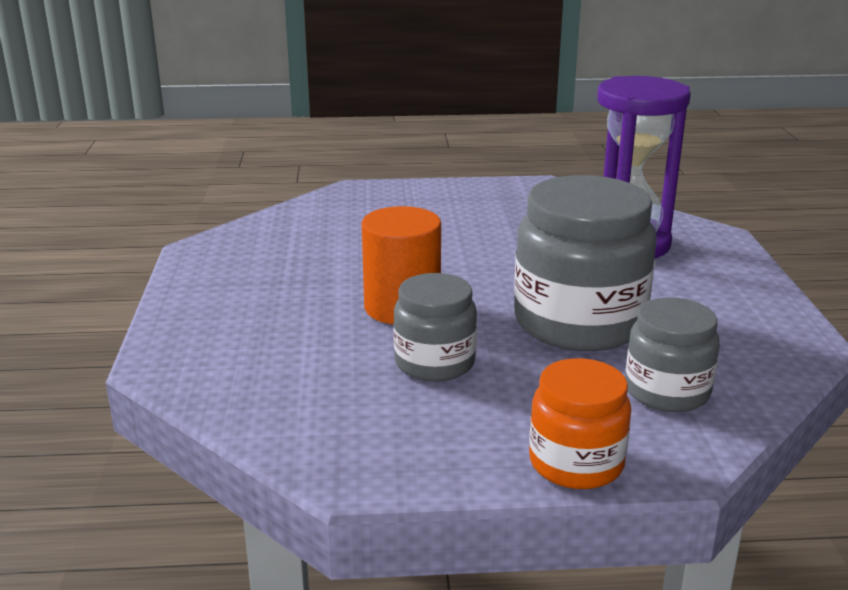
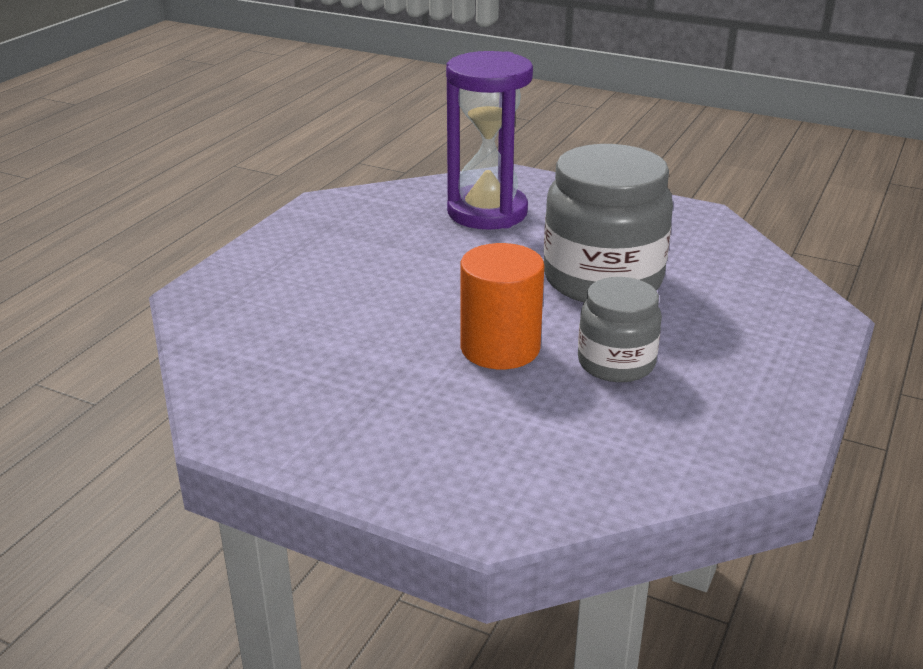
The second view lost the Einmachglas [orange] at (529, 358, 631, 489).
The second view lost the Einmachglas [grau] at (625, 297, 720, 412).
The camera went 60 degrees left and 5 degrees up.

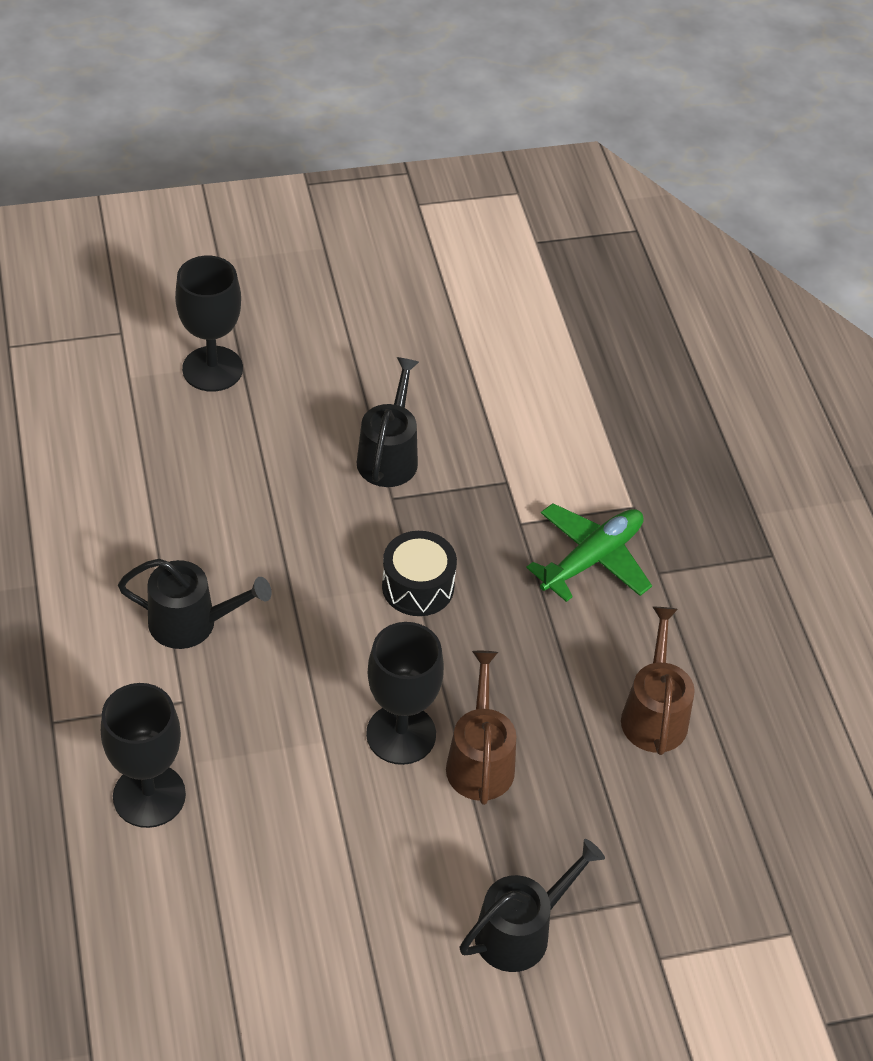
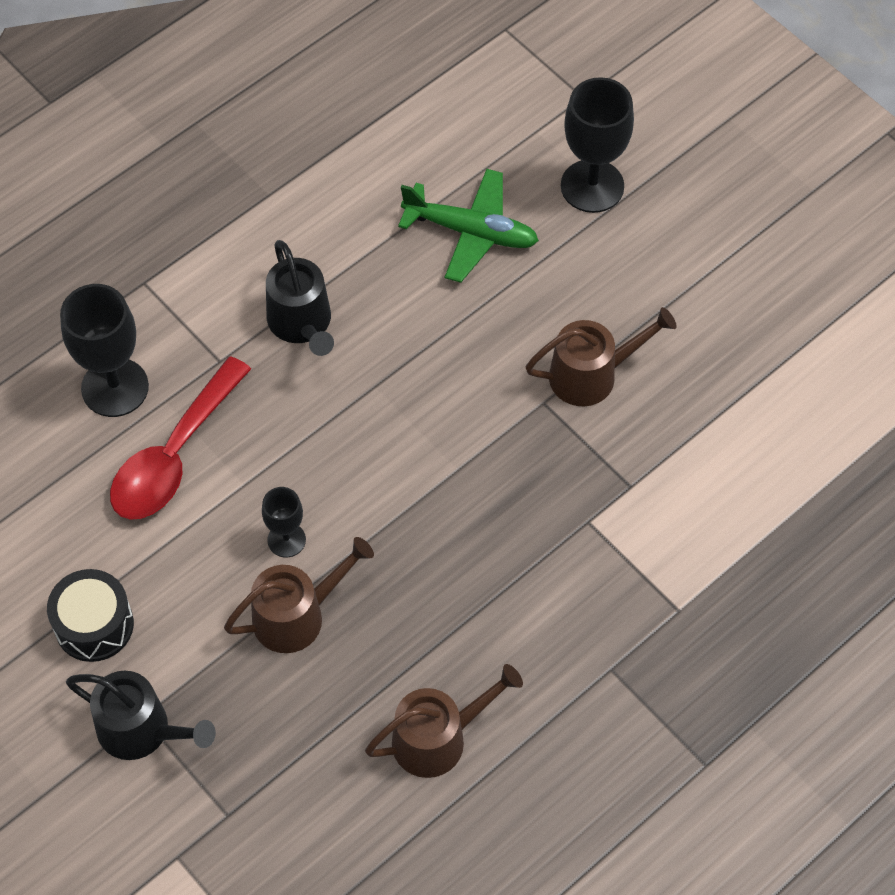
The Trommel [schwarz] ended up elsewhere, having gone from (382, 531, 457, 616) to (47, 569, 134, 662).
The second view gained the Löffel [rot] at (110, 356, 251, 520).
The size of the Kelch [schwarz] at (366, 622, 444, 765) changed by a factor of 0.55.
The Flugzeug [grün] ended up elsewhere, having gone from (526, 503, 652, 602) to (398, 169, 539, 283).
What was the Gießkanne [schwarz] at (357, 357, 419, 487) turned into the Gießkanne [braun] at (526, 307, 677, 406).
The camera went 65 degrees right and 10 degrees up.

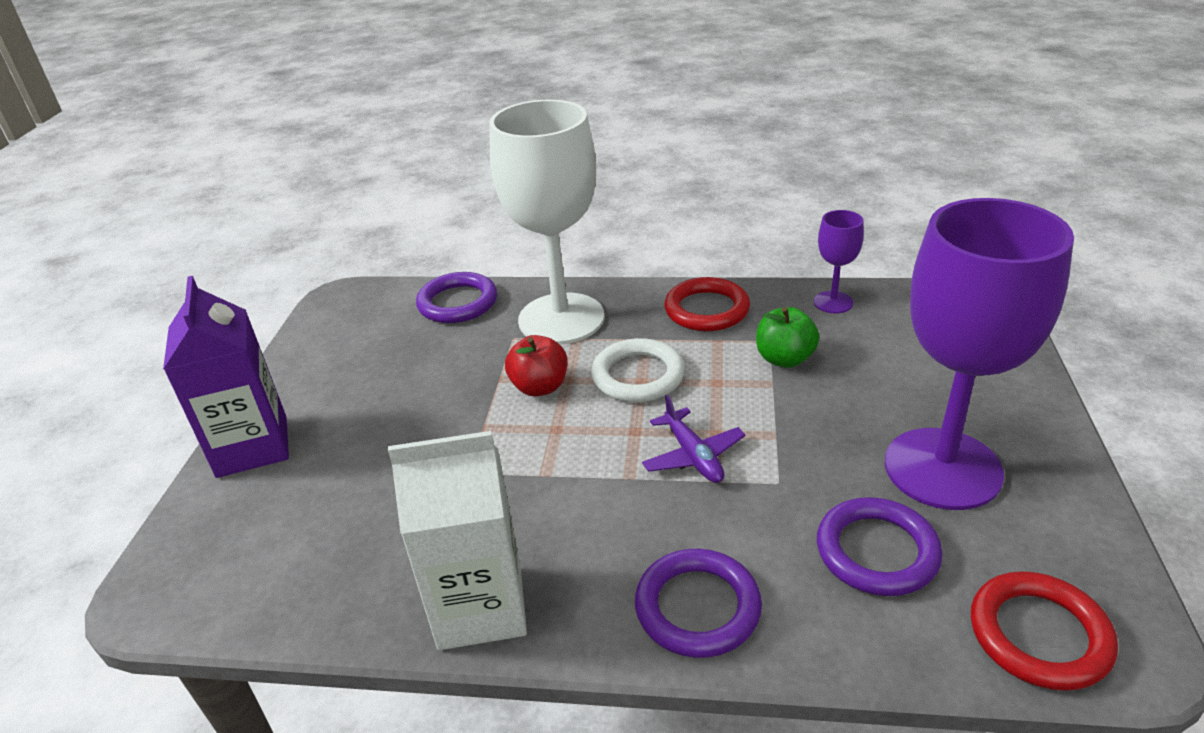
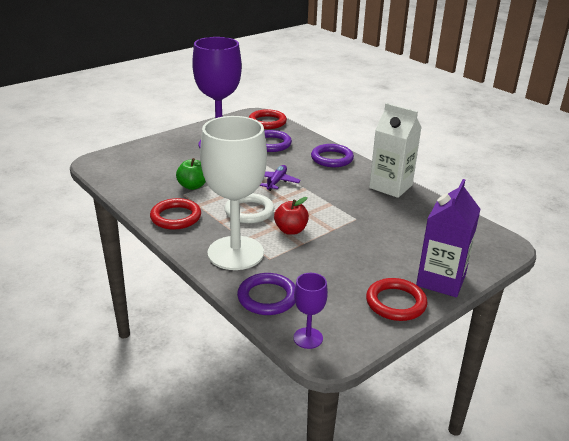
The Kelch [lila] ended up elsewhere, having gone from (814, 210, 864, 313) to (293, 273, 328, 349).
The second view gained the Ring [rot] at (366, 278, 428, 321).
The camera went 140 degrees left and 5 degrees down.

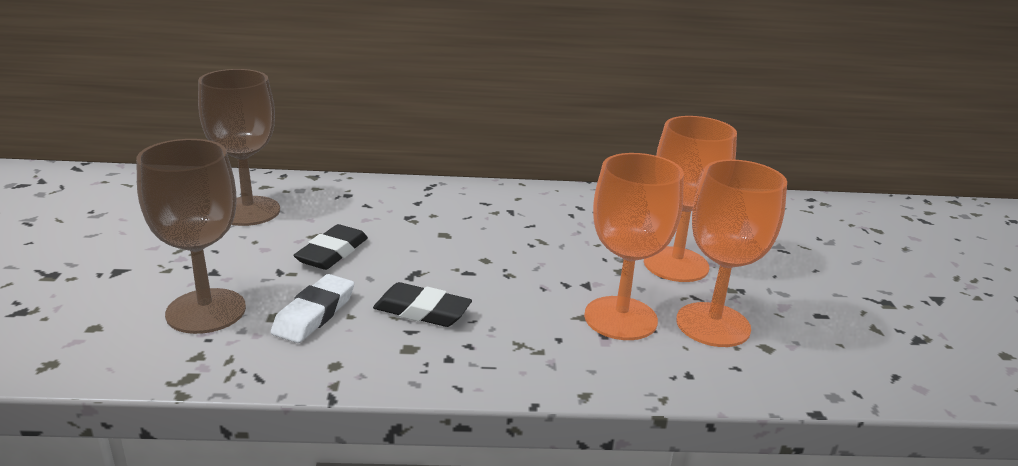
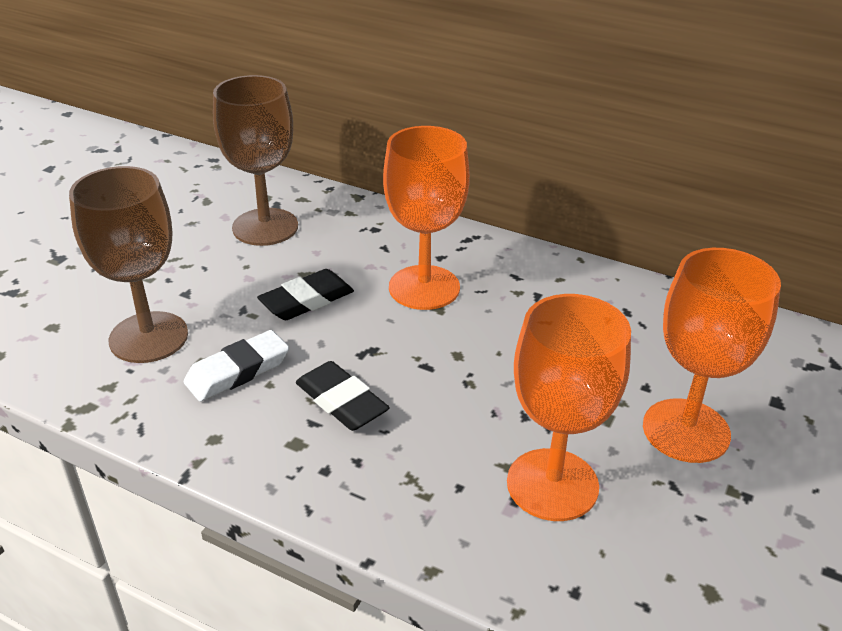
The Kelch [orange] ended up elsewhere, having gone from (676, 159, 787, 347) to (383, 126, 470, 310).
The camera went 30 degrees right and 10 degrees up.

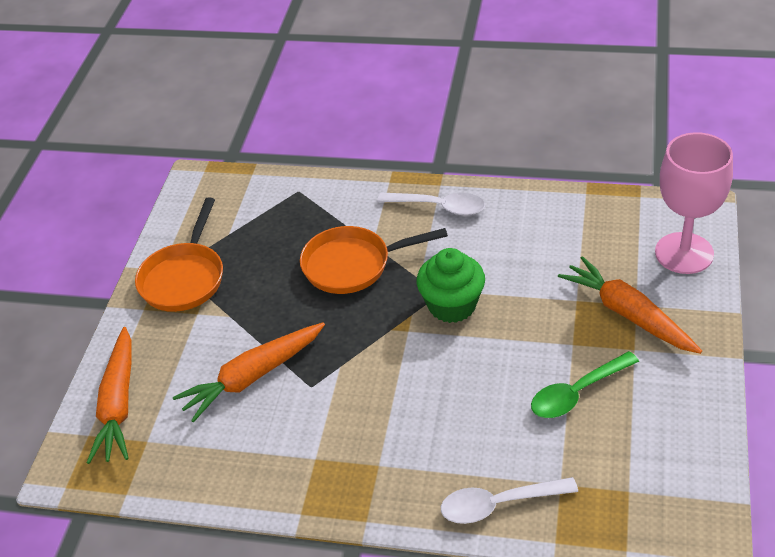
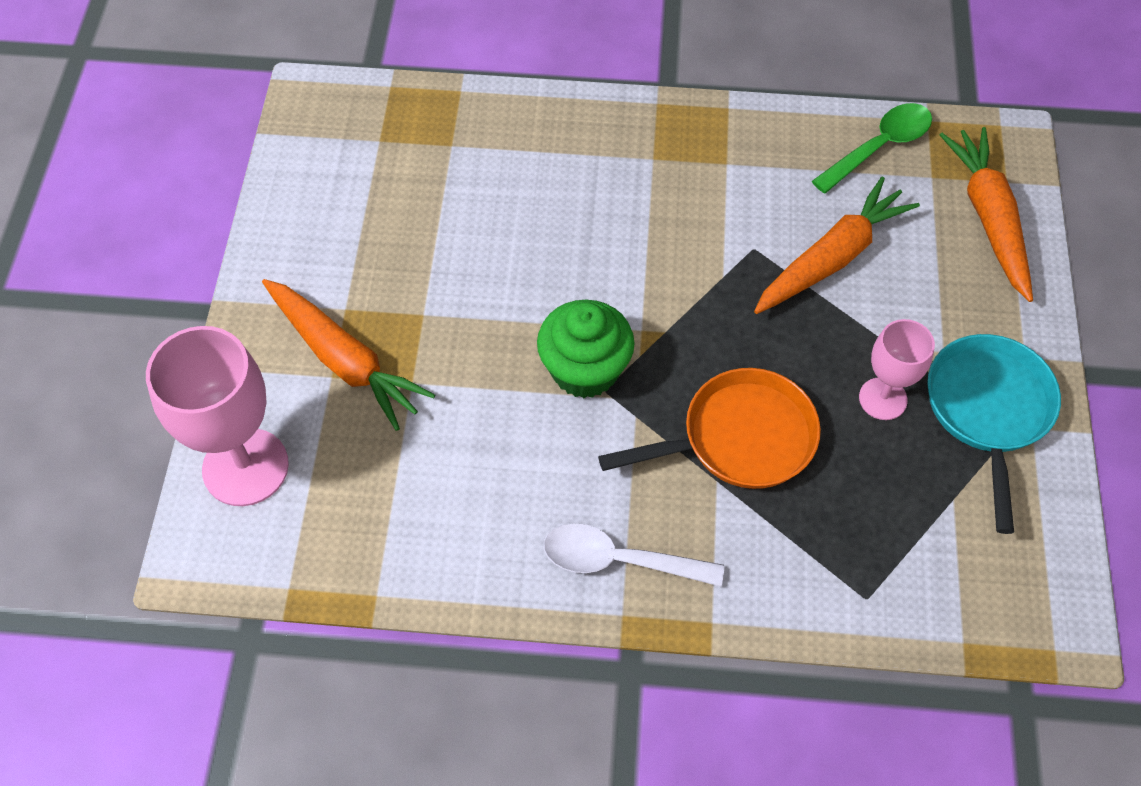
The Löffel [grün] ended up elsewhere, having gone from (531, 351, 639, 418) to (812, 103, 932, 194).
The second view gained the Kelch [rosa] at (859, 319, 935, 420).
What was the Pfanne [orange] at (135, 197, 223, 312) turned into the Pfanne [türkis] at (927, 334, 1061, 534).
The second view lost the Löffel [weiß] at (441, 477, 578, 524).
The camera went 170 degrees right and 15 degrees up.

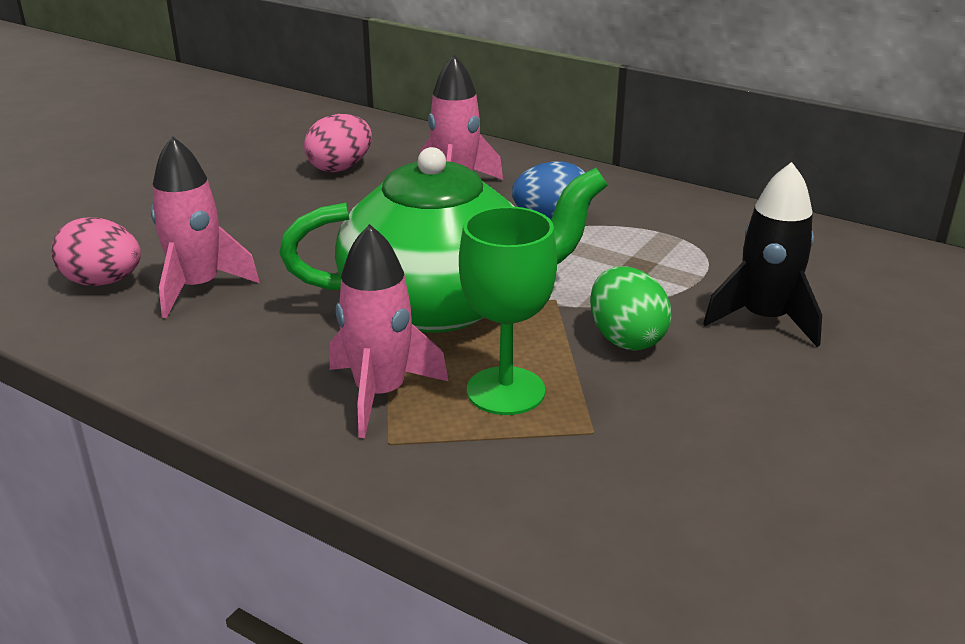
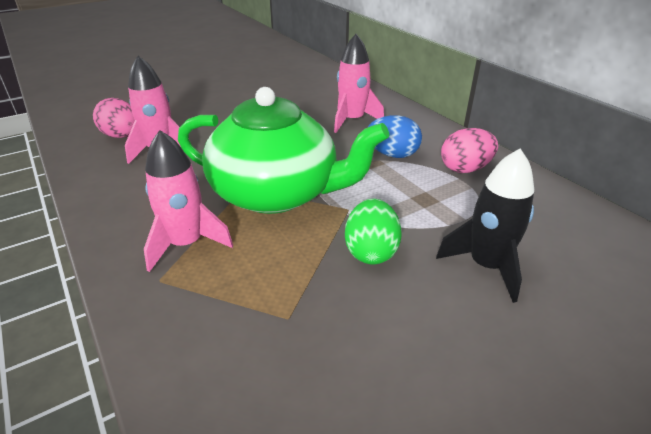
The Ei [rosa] ended up elsewhere, having gone from (304, 114, 372, 173) to (441, 128, 498, 173).
The second view lost the Kelch [grün] at (459, 206, 557, 415).
The camera went 25 degrees right and 5 degrees up.

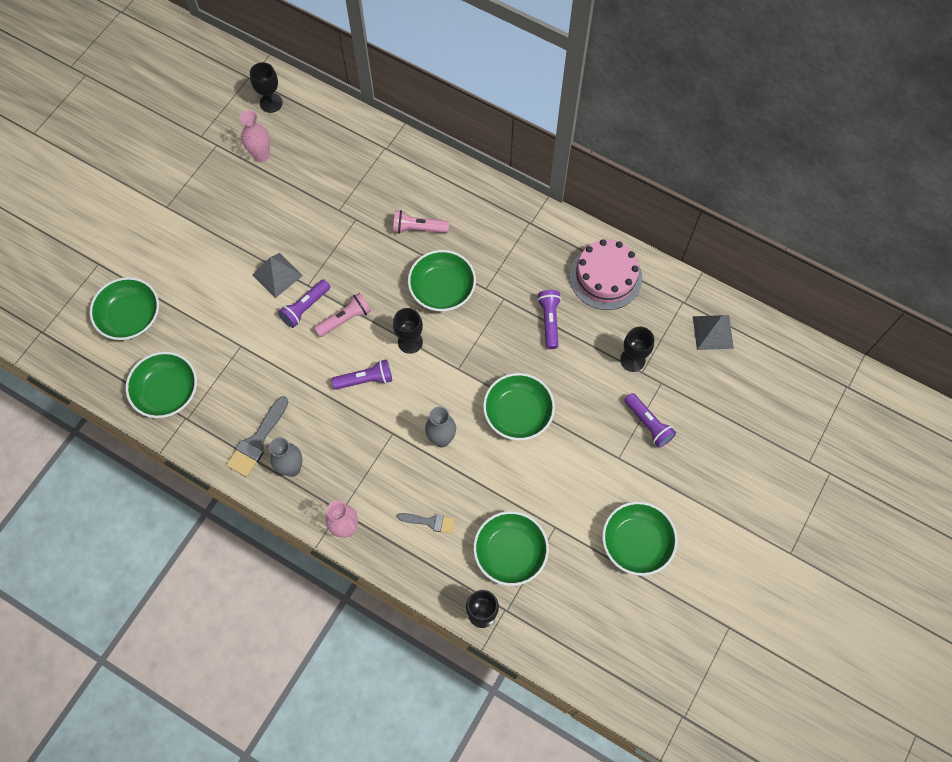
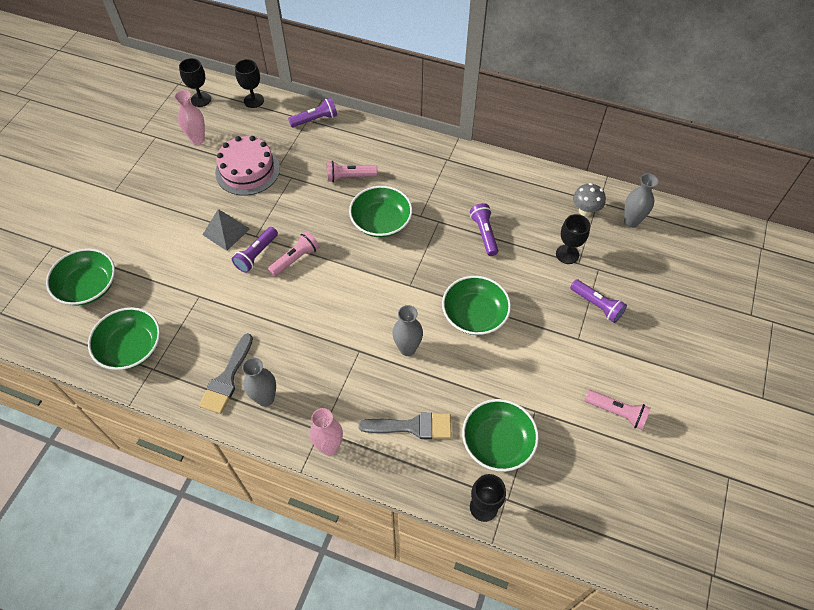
The Kuchen [rosa] ended up elsewhere, having gone from (570, 239, 642, 310) to (215, 136, 280, 196).
The Kelch [schwarz] ended up elsewhere, having gone from (393, 308, 423, 354) to (235, 59, 264, 108).
The Taschenlampe [lila] ended up elsewhere, having gone from (331, 359, 392, 390) to (288, 98, 337, 127).
The size of the Pinsel [grau] at (397, 513, 455, 534) changed by a factor of 1.60.
The second view gained the Pilz [grau] at (573, 183, 606, 216).
Where the Schüssel [grün] stood at (602, 501, 678, 576), the Taschenlampe [rosa] came to stand at (585, 390, 650, 430).
Where the Pyramide [grau] stood at (693, 315, 734, 350), the Vase [grau] came to stand at (624, 174, 658, 228).
The camera went 10 degrees left and 10 degrees down.

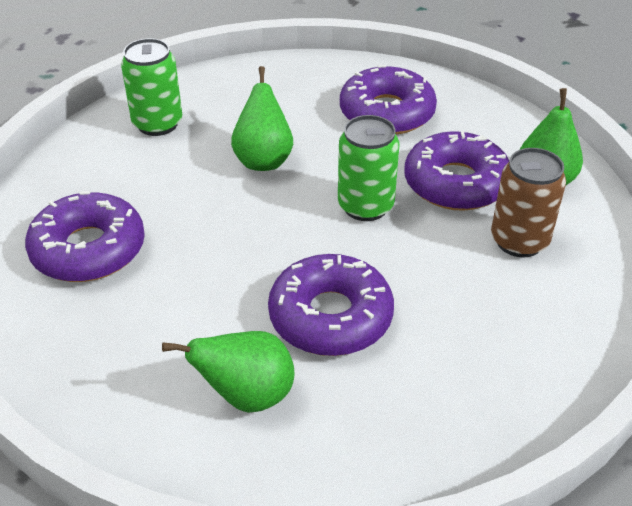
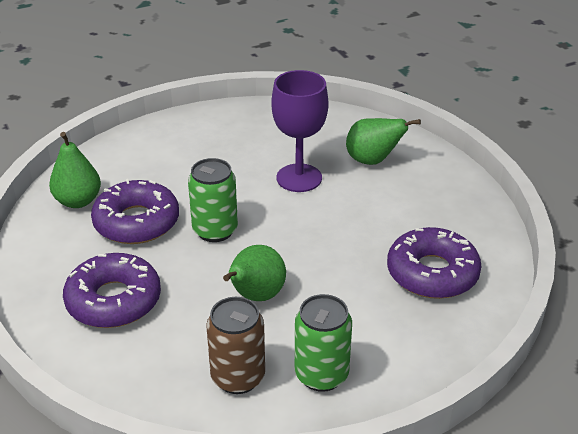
The Dose [braun] ended up elsewhere, having gone from (491, 148, 566, 257) to (206, 297, 265, 394).
Where the Donut [lila] stood at (268, 254, 394, 356), the Kelch [lila] came to stand at (272, 70, 328, 192).
The camera went 150 degrees left and 5 degrees down.

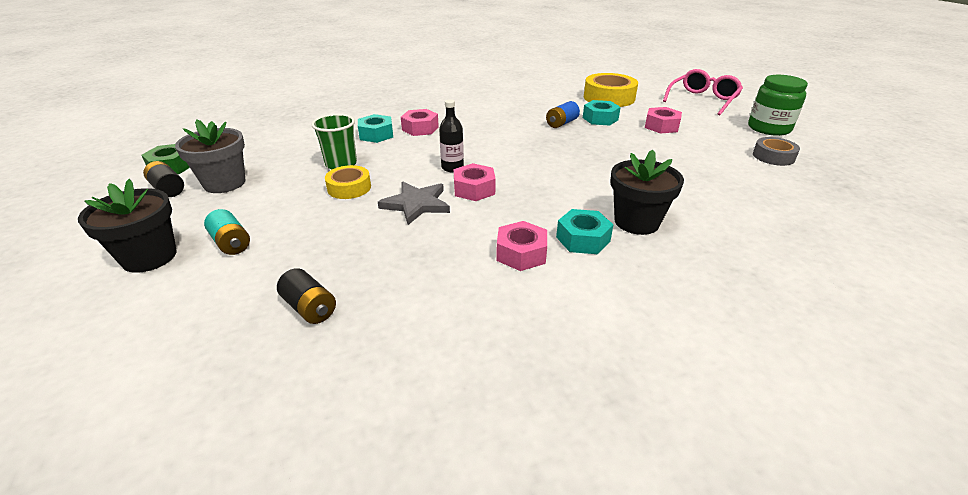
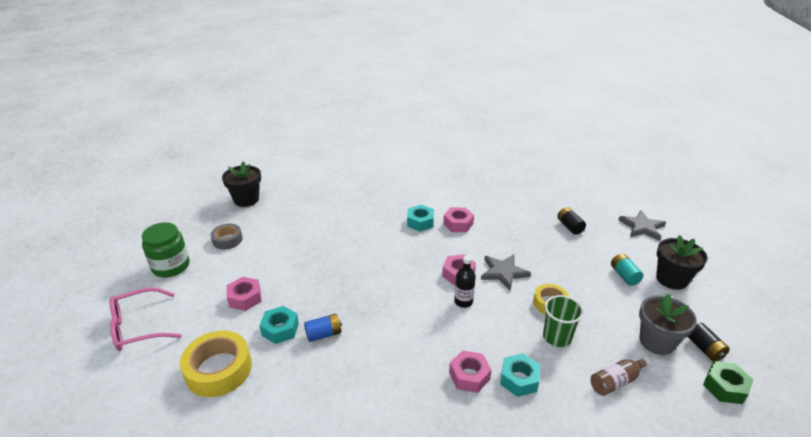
The Blumentopf [schwarz] ended up elsewhere, having gone from (610, 149, 684, 235) to (222, 161, 261, 207).
The second view gained the Flasche [braun] at (591, 357, 651, 396).
The second view gained the Stern [grau] at (618, 210, 666, 241).
The camera went 155 degrees left and 0 degrees up.

